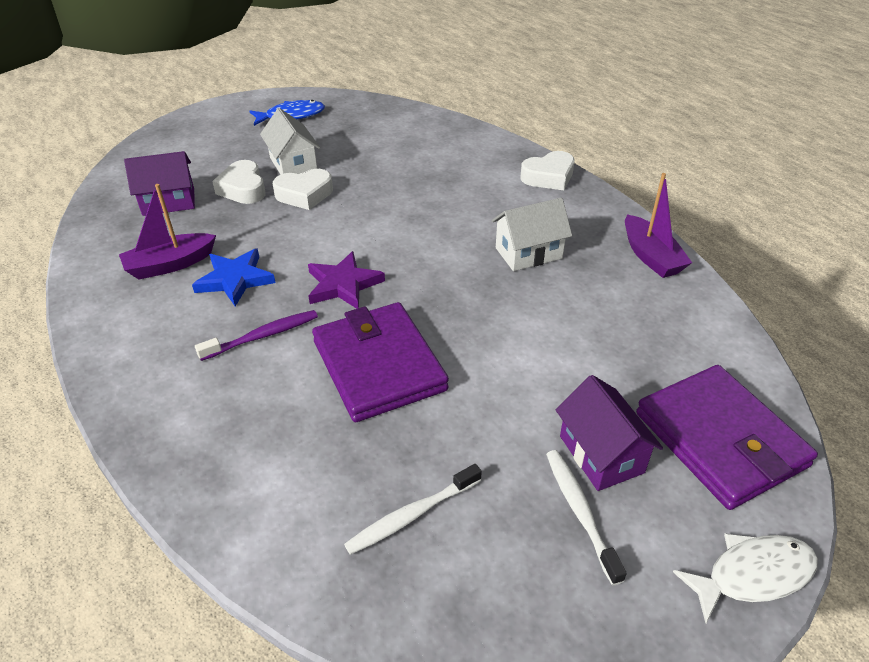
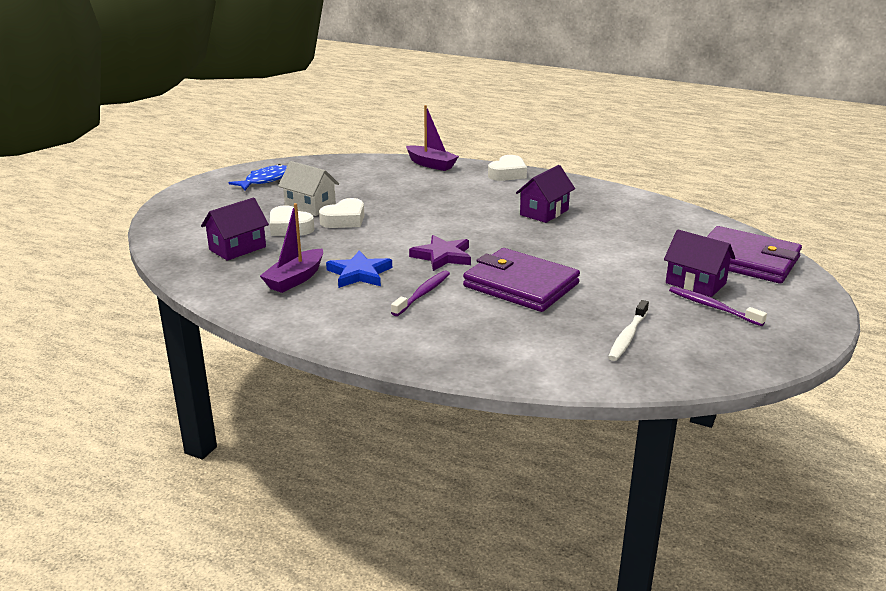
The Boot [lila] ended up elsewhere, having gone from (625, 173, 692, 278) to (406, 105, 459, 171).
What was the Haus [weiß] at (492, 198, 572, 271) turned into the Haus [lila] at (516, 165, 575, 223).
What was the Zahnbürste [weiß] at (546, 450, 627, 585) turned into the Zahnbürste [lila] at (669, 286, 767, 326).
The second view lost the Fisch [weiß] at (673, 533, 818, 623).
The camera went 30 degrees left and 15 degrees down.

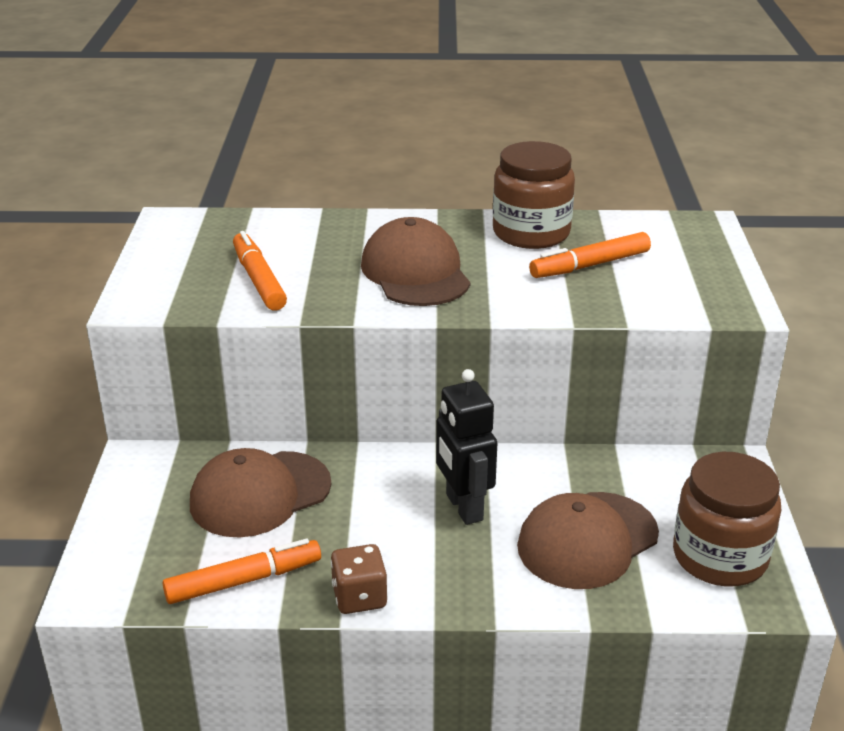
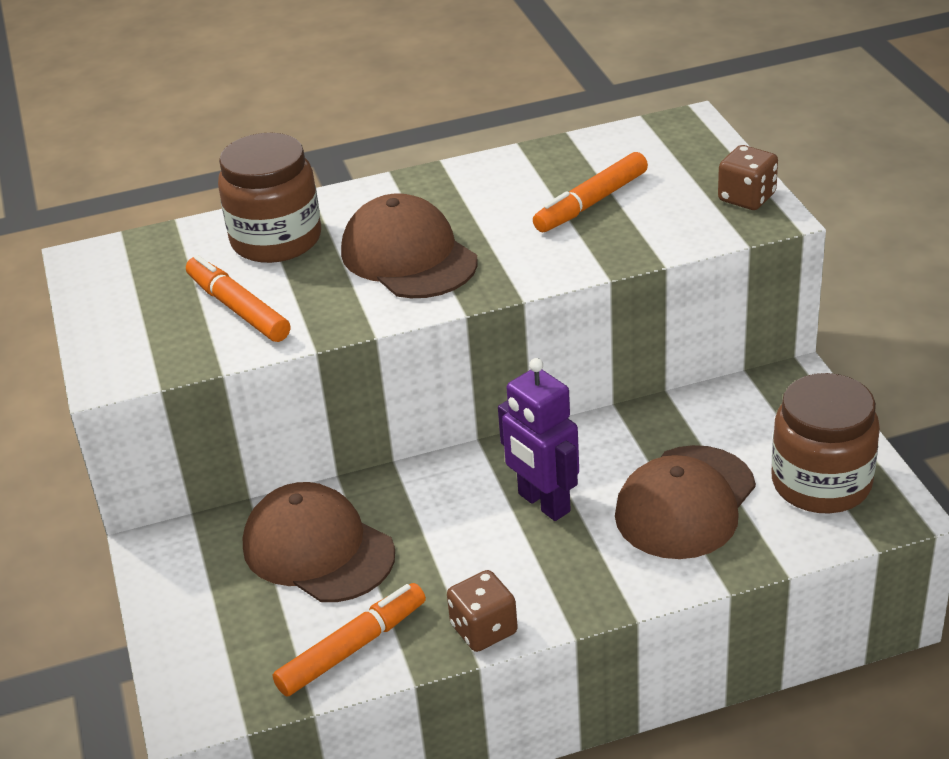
The Einmachglas [braun] ended up elsewhere, having gone from (493, 141, 575, 249) to (218, 133, 321, 263).
The Kappe [braun] at (190, 448, 331, 538) ended up facing another way, 90 degrees clockwise from before.
What was the Roboter [schwarz] at (436, 369, 497, 525) turned into the Roboter [lila] at (498, 358, 579, 521).
The second view gained the Spielwürfel [braun] at (718, 145, 778, 210).
The camera went 15 degrees left and 5 degrees up.

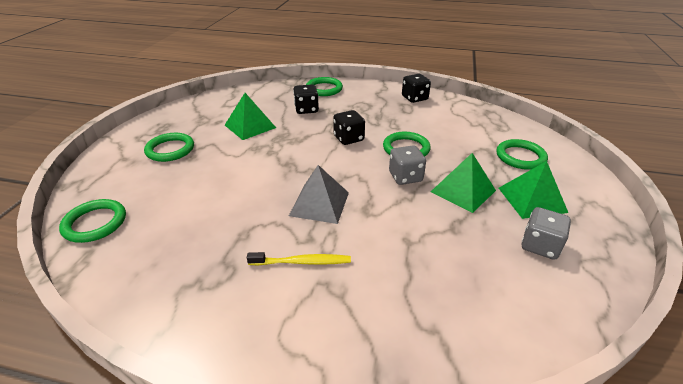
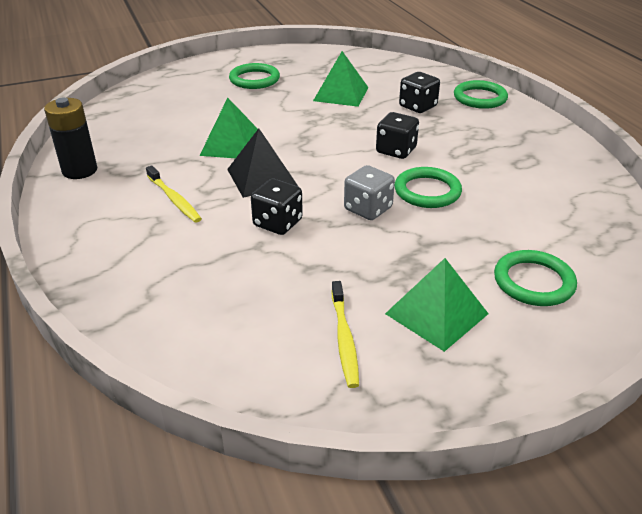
The second view gained the Batterie [schwarz] at (44, 98, 97, 179).
The Pyramide [grün] ended up elsewhere, having gone from (431, 153, 496, 213) to (200, 98, 258, 158).
What was the Pyramide [grau] at (289, 165, 349, 224) turned into the Pyramide [schwarz] at (227, 128, 298, 198).
The Spielwürfel [schwarz] ended up elsewhere, having gone from (402, 74, 431, 103) to (251, 179, 303, 235).
Where the Spielwürfel [grau] stood at (522, 207, 571, 260), the Zahnbürste [gelb] came to stand at (332, 281, 359, 388).
The second view lost the Ring [grün] at (59, 199, 126, 243).
The camera went 55 degrees right and 0 degrees up.

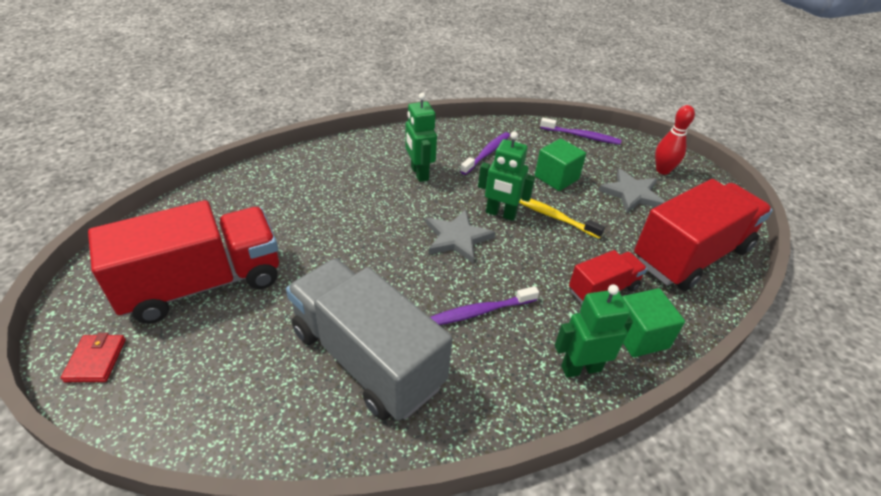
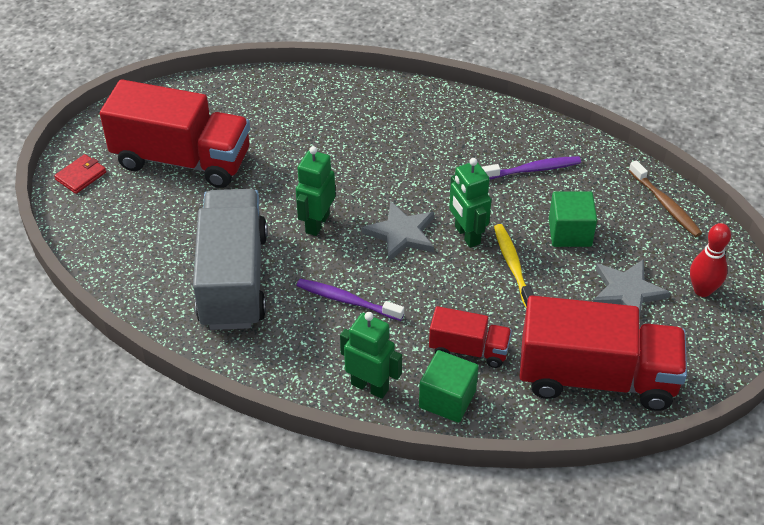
The Roboter [grün] ended up elsewhere, having gone from (405, 93, 437, 182) to (296, 146, 335, 236).
What was the Zahnbürste [lila] at (540, 118, 622, 145) turned into the Zahnbürste [braun] at (629, 160, 702, 237).
The camera went 45 degrees right and 5 degrees up.

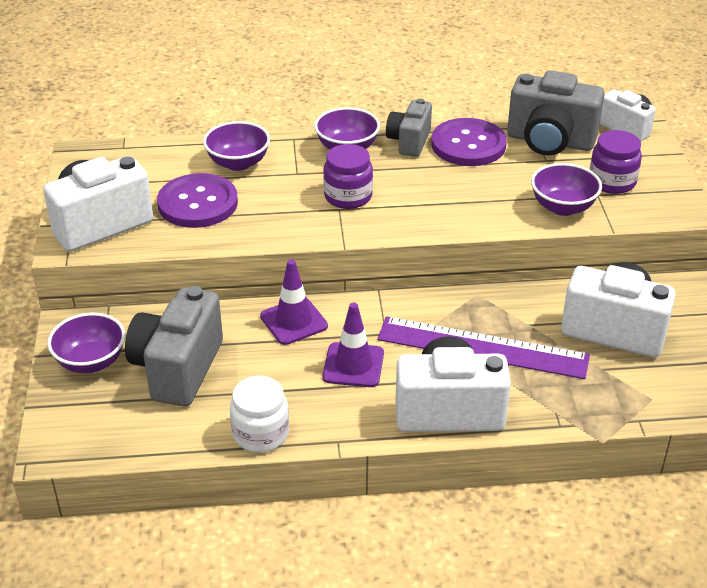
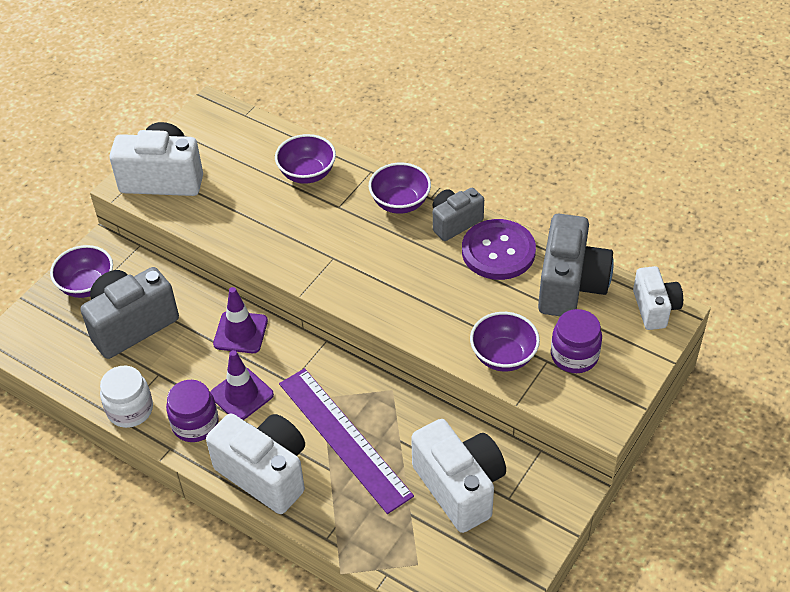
The Einmachglas [lila] ended up elsewhere, having gone from (323, 144, 373, 209) to (166, 380, 219, 442).
The Kamera [grau] at (507, 70, 605, 156) ended up facing another way, 135 degrees counterclockwise from before.
The second view lost the Knopf [lila] at (157, 173, 238, 228).
The camera went 40 degrees right and 10 degrees up.

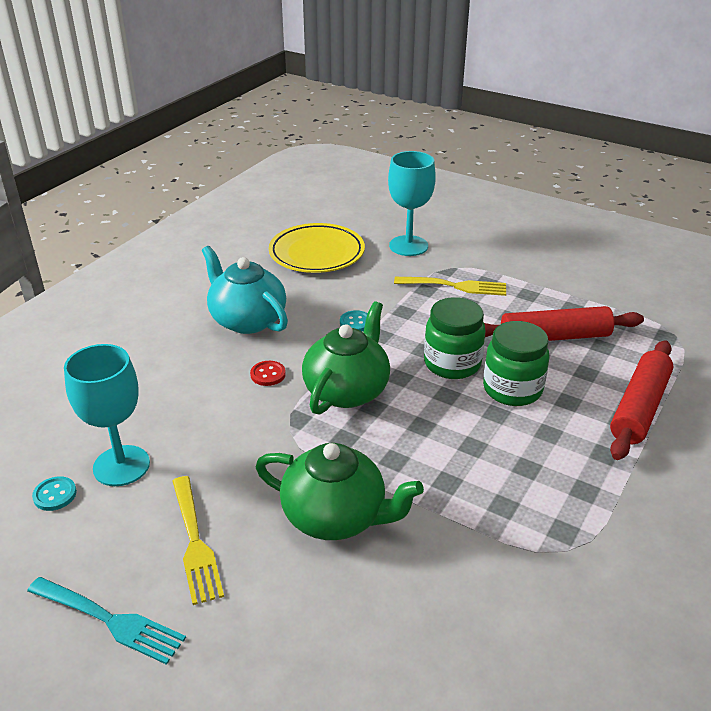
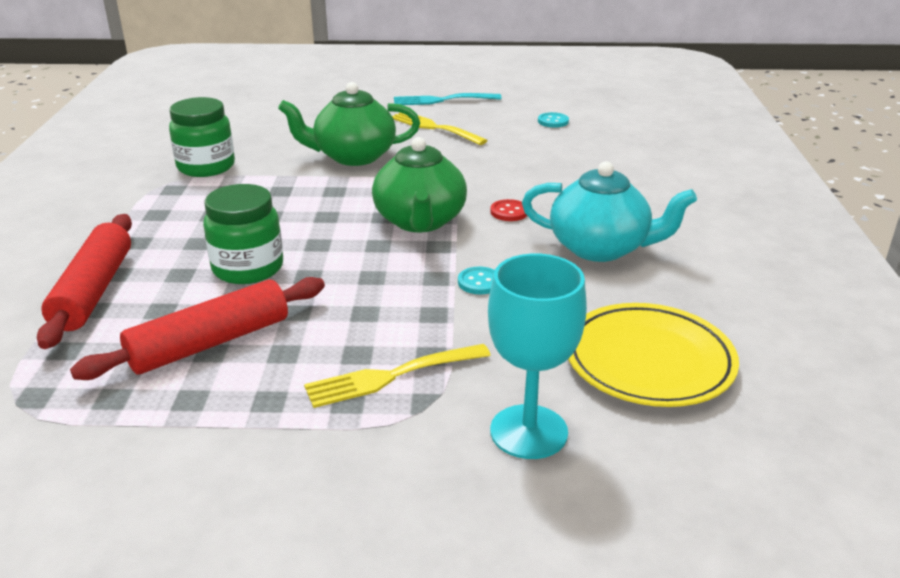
The Einmachglas [grün] ended up elsewhere, having gone from (424, 297, 486, 379) to (169, 97, 235, 177).
The second view lost the Kelch [türkis] at (64, 344, 150, 486).
The camera went 150 degrees right and 5 degrees down.

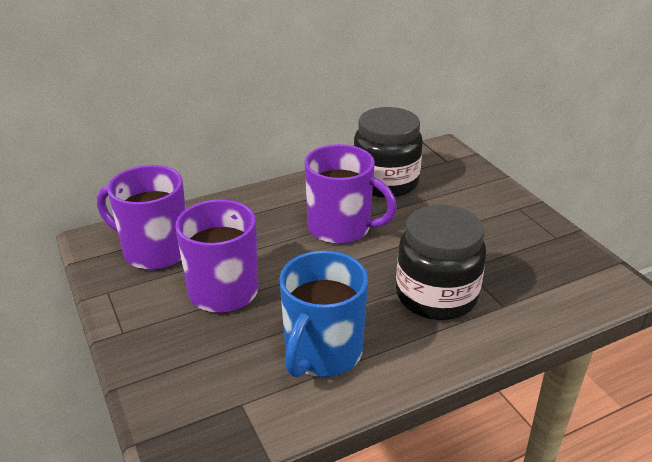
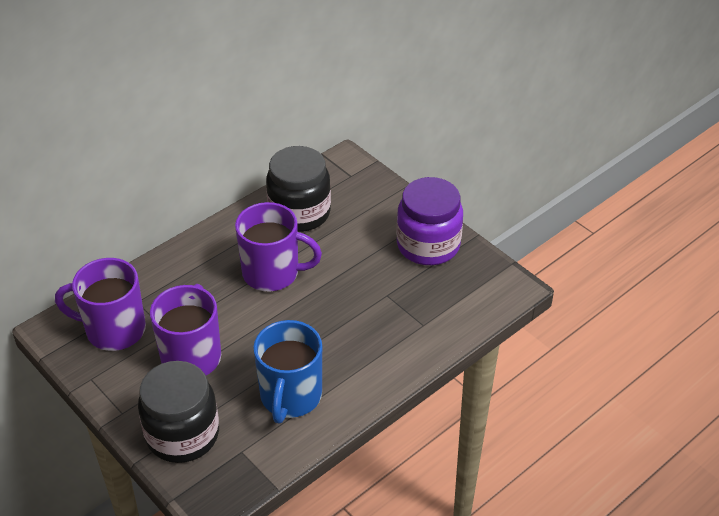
The Einmachglas [schwarz] ended up elsewhere, having gone from (396, 205, 486, 320) to (138, 361, 219, 463).
The second view gained the Einmachglas [lila] at (396, 177, 463, 265).
The camera went 15 degrees left and 10 degrees up.

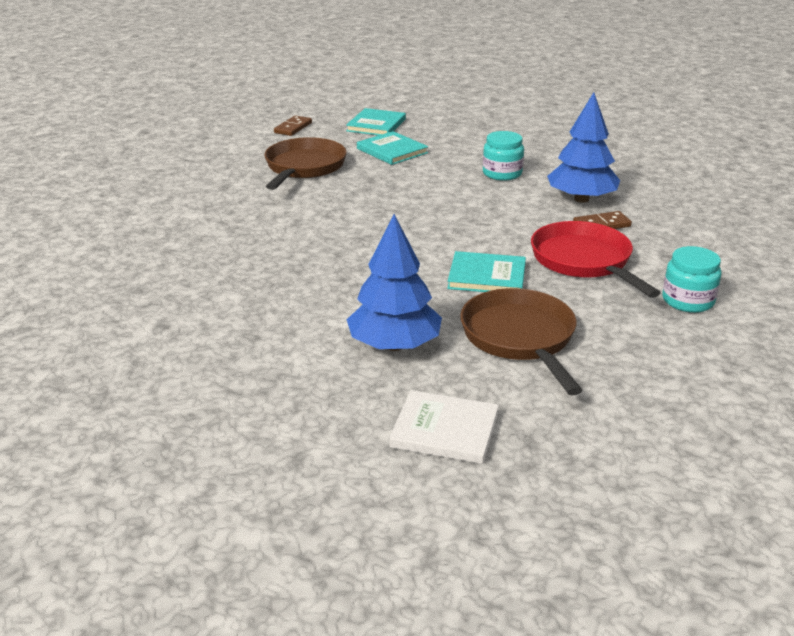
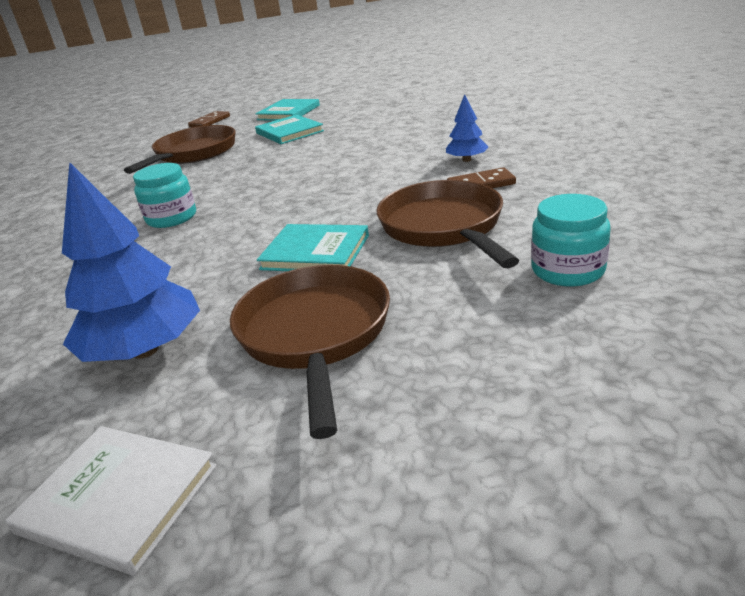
The Einmachglas [türkis] ended up elsewhere, having gone from (483, 131, 524, 181) to (133, 163, 196, 228).
What was the Pfanne [rot] at (531, 221, 661, 298) turned into the Pfanne [braun] at (376, 180, 519, 268).
The size of the Baum [blau] at (547, 92, 620, 203) changed by a factor of 0.52.
The camera went 10 degrees right and 0 degrees up.

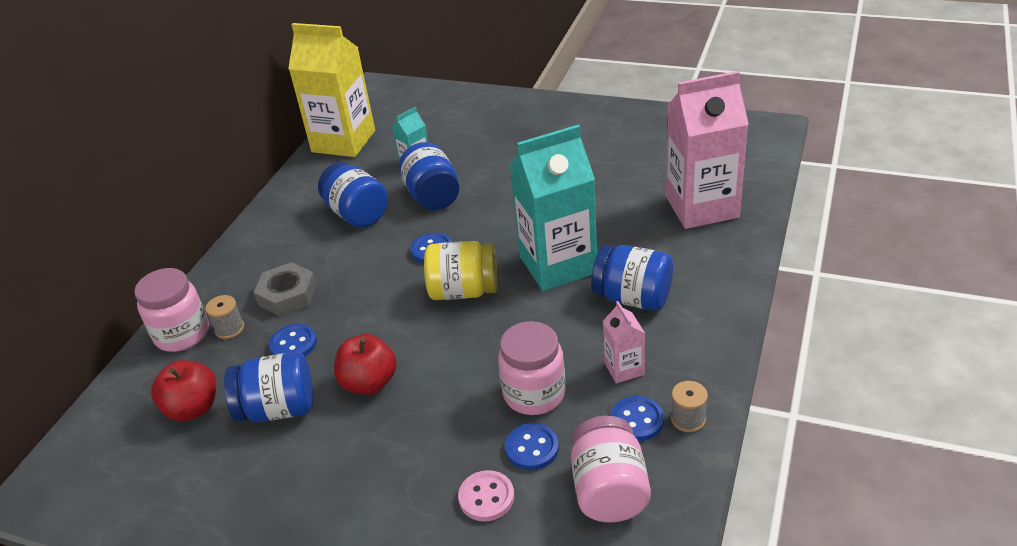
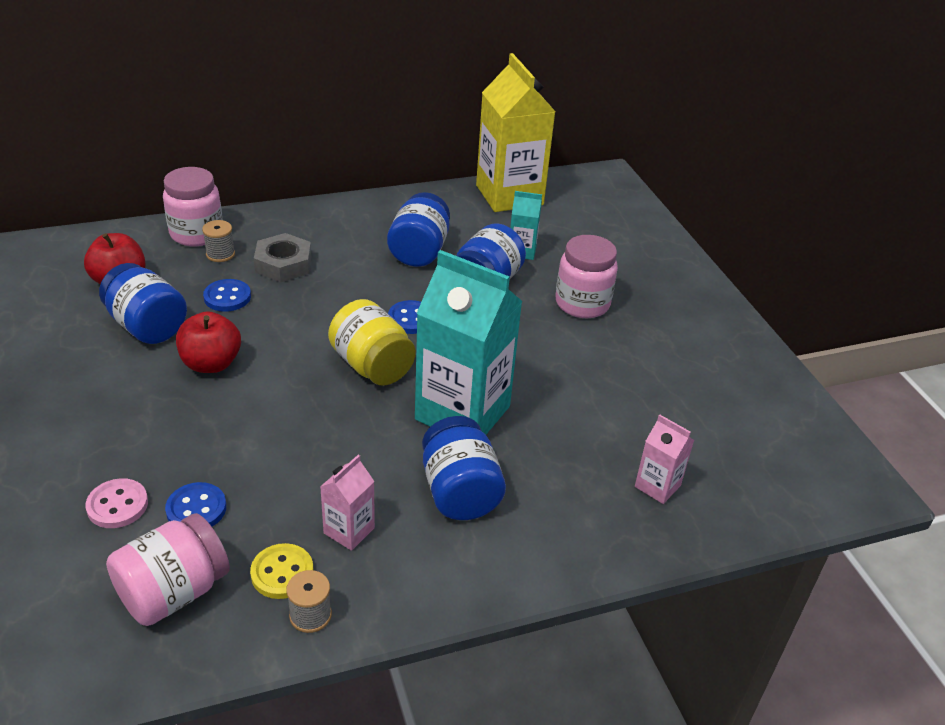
What was the Knopf [blau] at (611, 396, 664, 441) turned into the Knopf [gelb] at (250, 543, 313, 599).
The Einmachglas [rosa] ended up elsewhere, having gone from (498, 321, 566, 415) to (555, 235, 618, 318).
The size of the Getränkekarton [rosa] at (666, 71, 749, 229) changed by a factor of 0.45.
The camera went 45 degrees right and 0 degrees up.

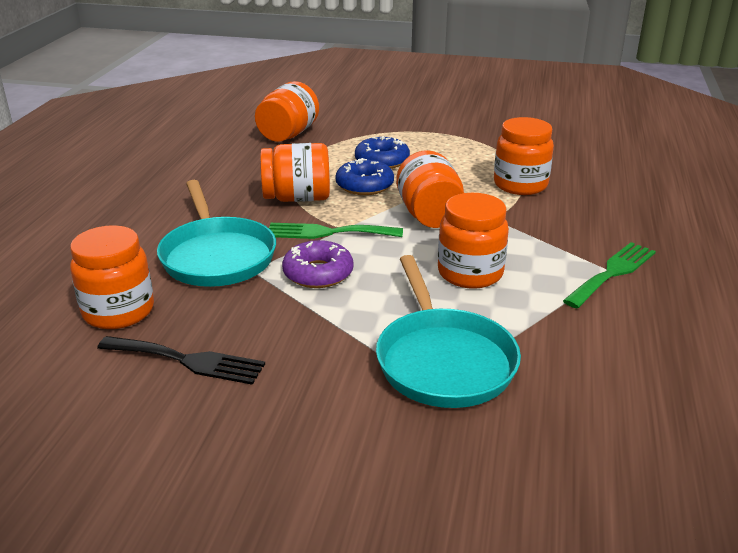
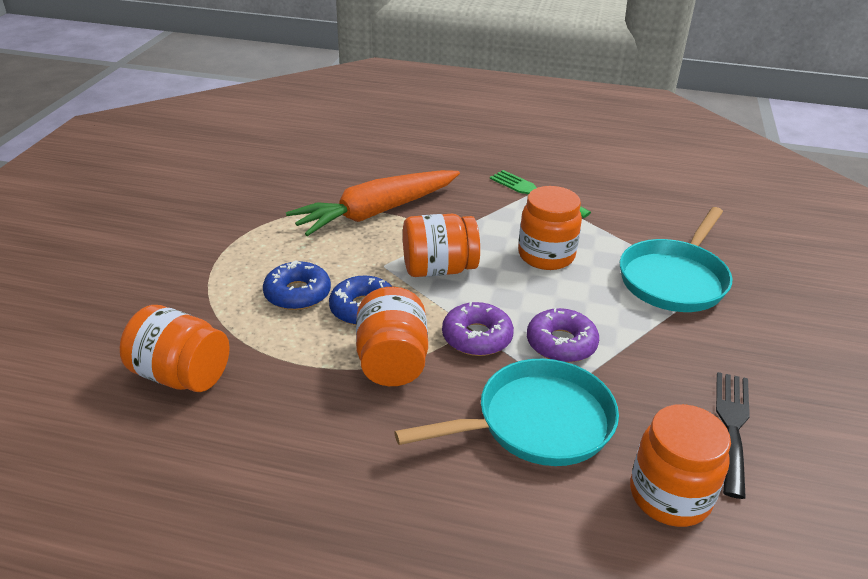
Where the Einmachglas [orange] stood at (494, 117, 554, 195), the Karotte [orange] came to stand at (286, 170, 460, 236).
Where the Gabel [grün] stood at (269, 223, 403, 239), the Donut [lila] came to stand at (442, 302, 514, 356).
The Pfanne [türkis] at (376, 255, 521, 408) ended up facing another way, 135 degrees clockwise from before.
The camera went 90 degrees left and 5 degrees up.

